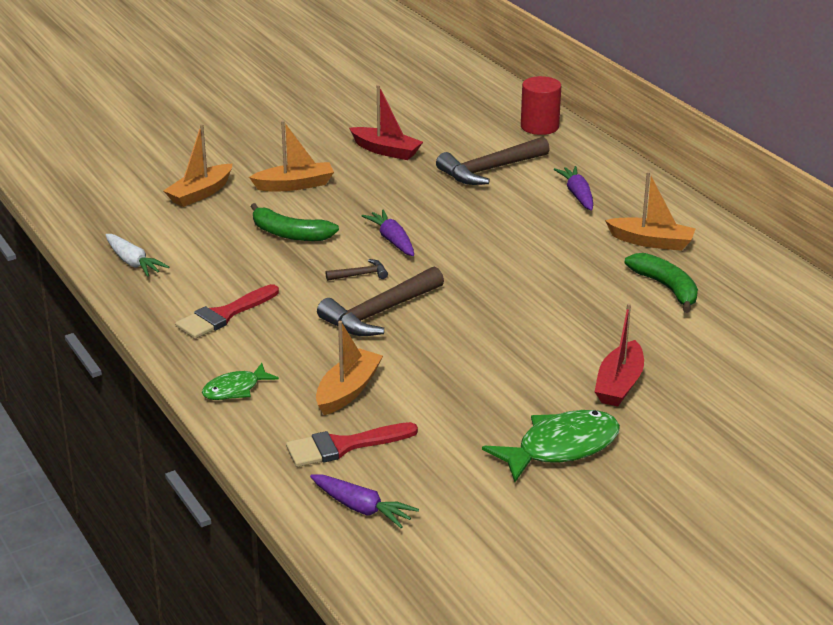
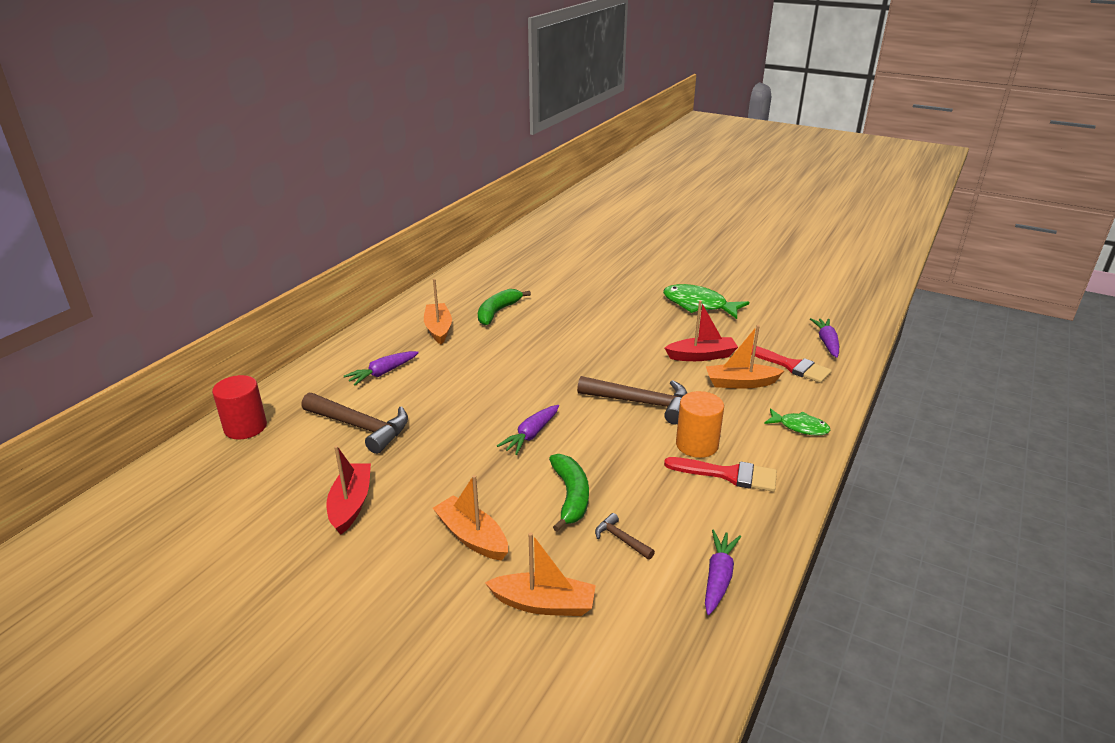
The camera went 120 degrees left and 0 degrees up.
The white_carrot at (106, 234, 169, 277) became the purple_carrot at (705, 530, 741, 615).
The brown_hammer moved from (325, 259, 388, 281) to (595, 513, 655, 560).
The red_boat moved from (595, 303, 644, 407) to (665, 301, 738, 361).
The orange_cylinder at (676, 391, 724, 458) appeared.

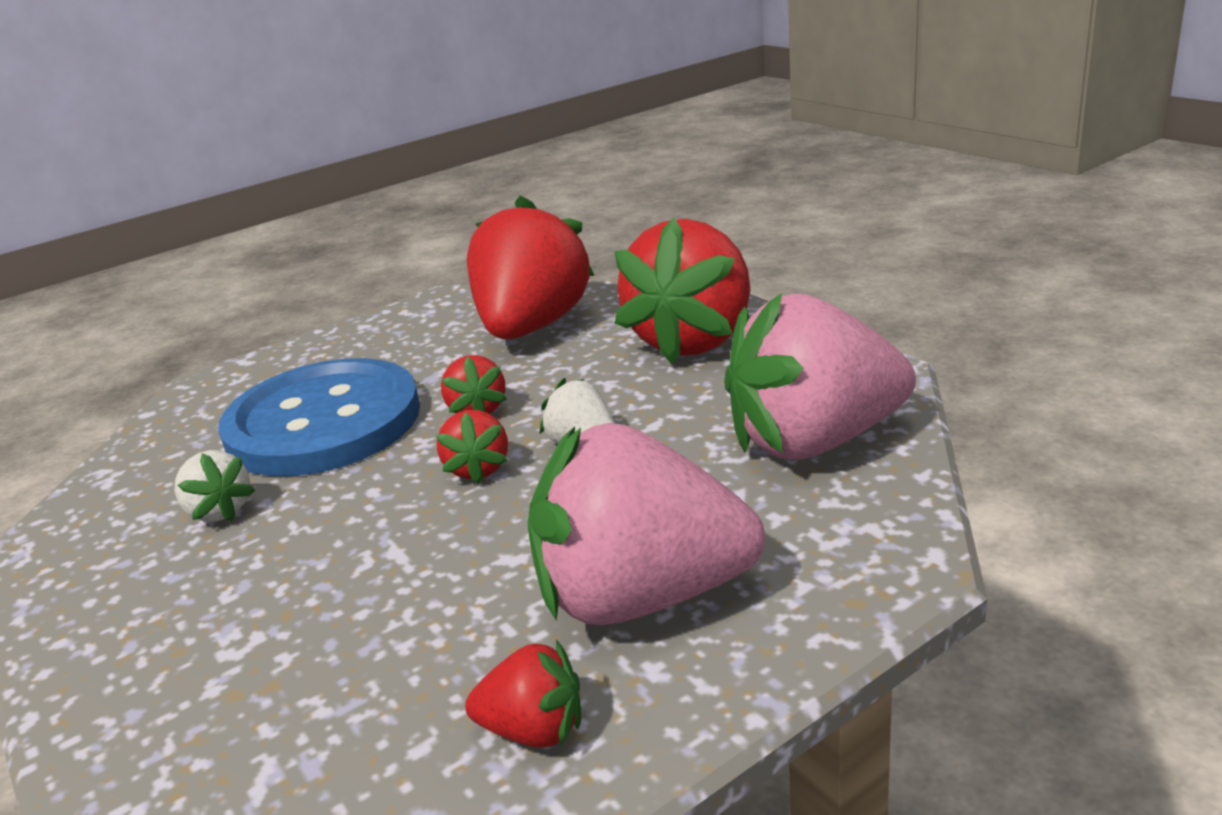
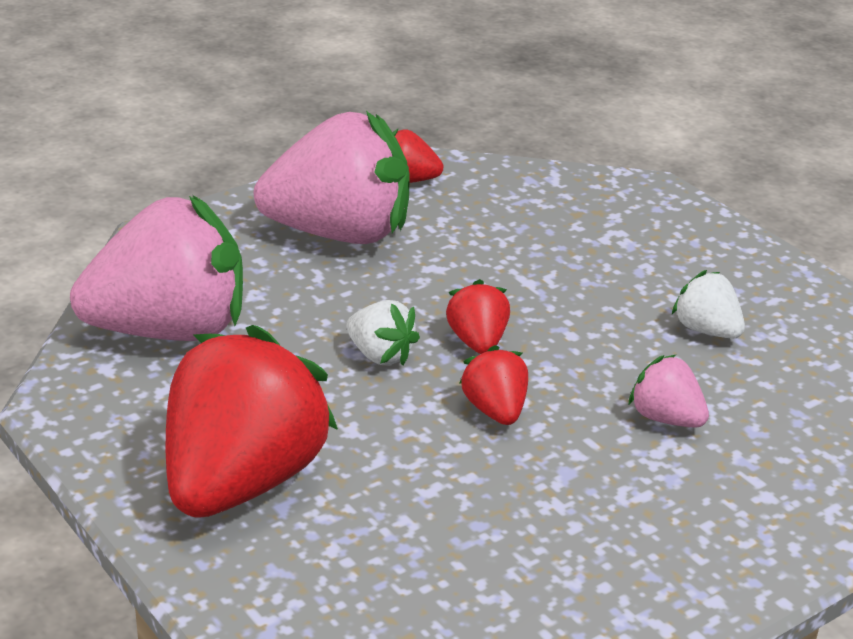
The camera went 175 degrees right and 5 degrees up.
The red_strawberry at (467, 195, 595, 340) disappeared.
The blue_button at (218, 358, 420, 476) was replaced by the pink_strawberry at (629, 354, 709, 428).

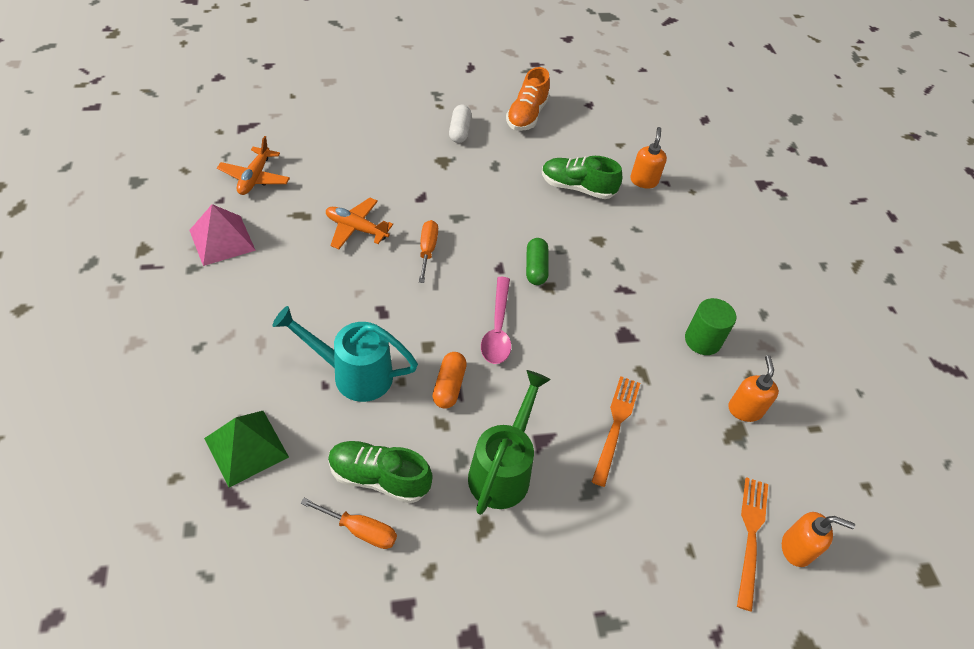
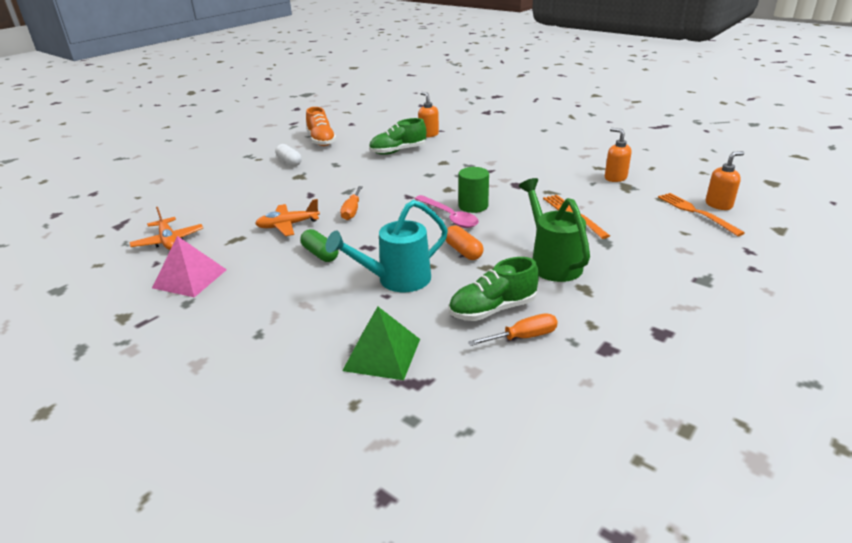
The camera went 35 degrees left and 20 degrees down.
The orange_screwdriver at (419, 220, 438, 283) turned 135 degrees counterclockwise.
The green_capsule moved from (526, 238, 549, 285) to (300, 229, 338, 262).
The green_cylinder moved from (685, 298, 736, 355) to (458, 167, 489, 213).

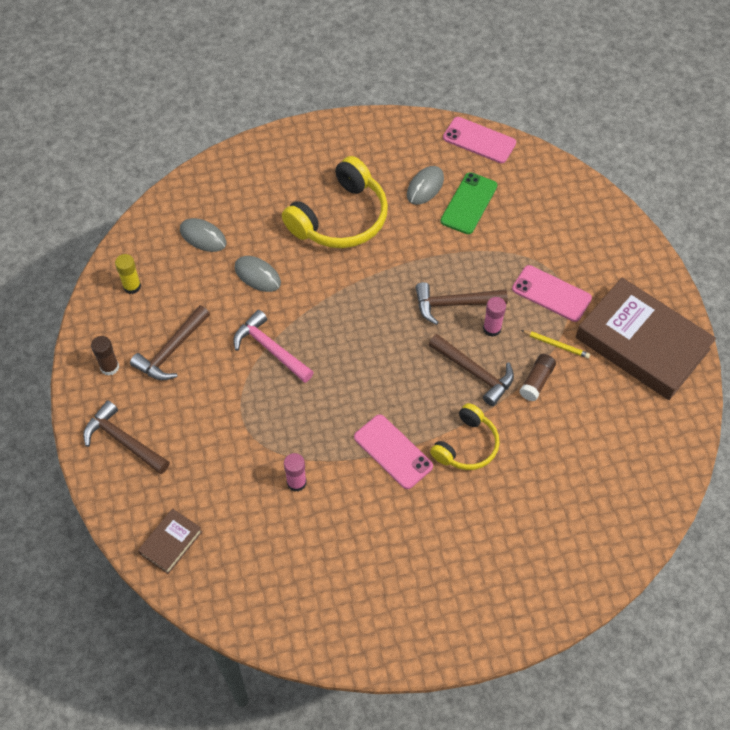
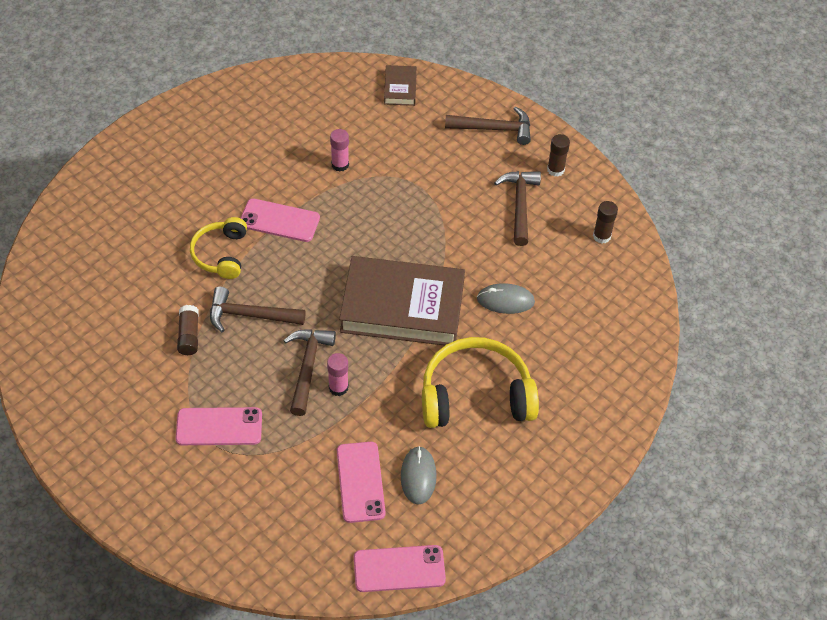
The camera went 145 degrees right and 5 degrees down.
The yellow_headphones at (282, 156, 388, 248) turned 75 degrees clockwise.
The green_phone at (441, 172, 497, 234) became the pink_phone at (337, 442, 386, 523).
The grey_mouse at (180, 218, 226, 252) disappeared.
The yellow_glue_stick at (115, 254, 141, 294) became the brown_glue_stick at (593, 201, 618, 243).
The brown_book moved from (576, 277, 716, 400) to (339, 256, 465, 346).
The brown_hammer at (415, 282, 508, 325) turned 45 degrees counterclockwise.
The pink_glue_stick moved from (483, 297, 506, 337) to (327, 353, 349, 396).
The pink_hammer at (233, 310, 314, 383) disappeared.
The yellow_pencil at (521, 330, 590, 358) disappeared.

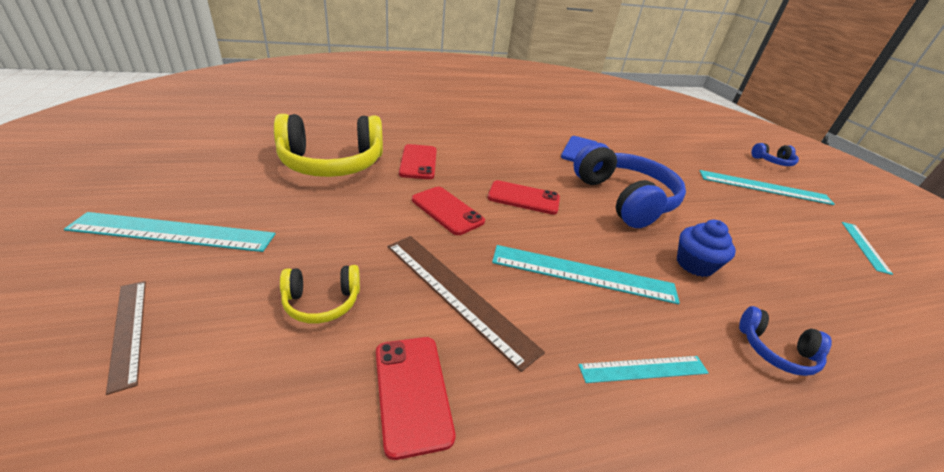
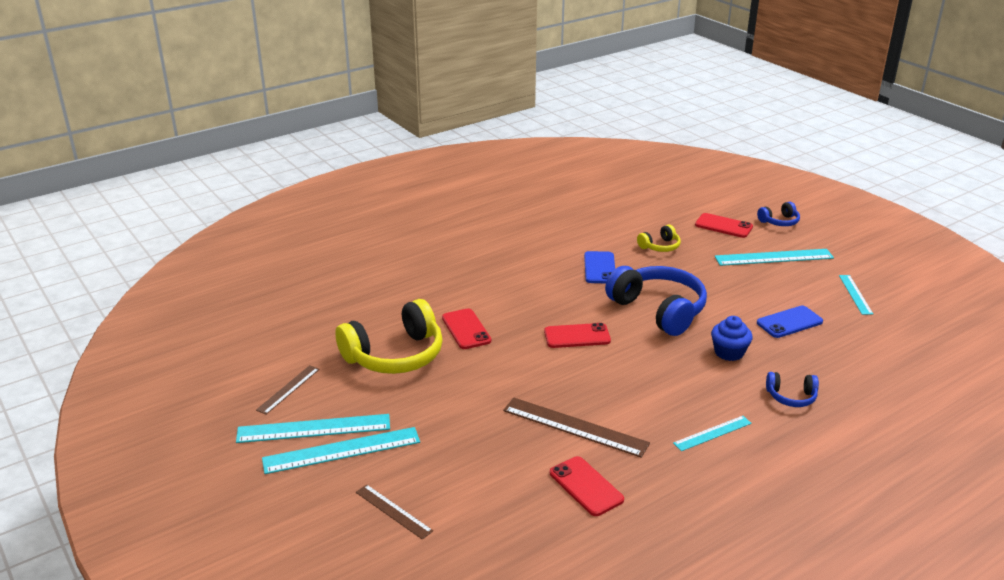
The camera went 15 degrees left and 5 degrees down.
The red_phone moved from (412, 187, 485, 235) to (695, 213, 753, 238).
The turquoise_ruler moved from (492, 245, 680, 304) to (236, 414, 390, 443).
The yellow_headphones moved from (280, 265, 360, 324) to (637, 225, 681, 252).
The blue_phone at (757, 306, 823, 338) appeared.
The brown_ruler at (256, 365, 320, 414) appeared.

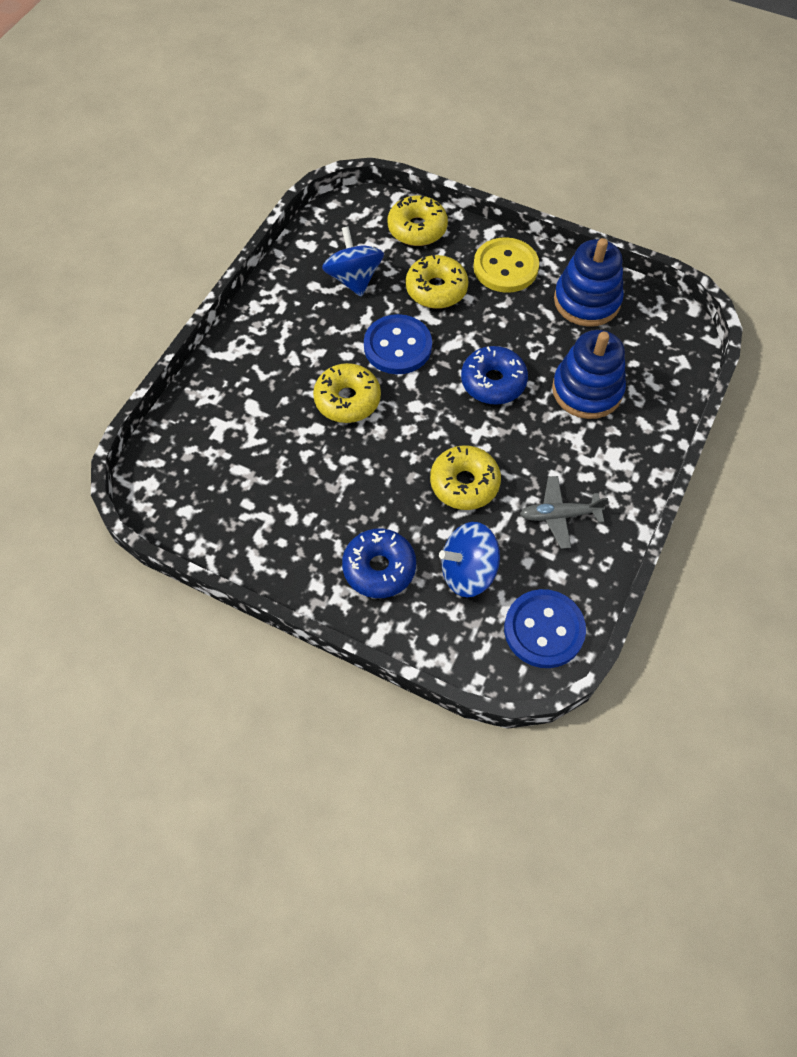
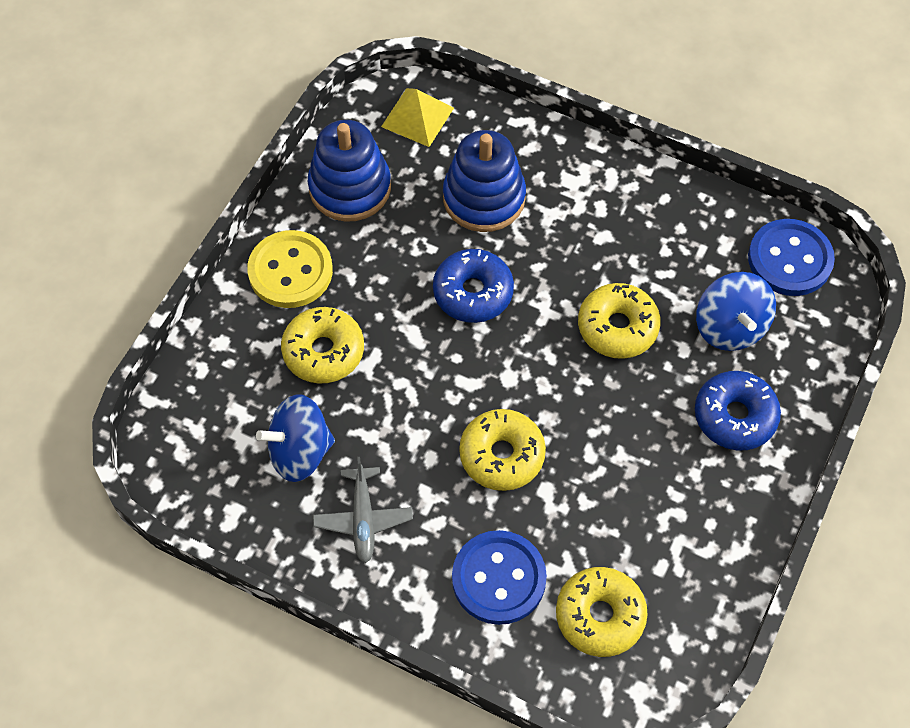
The camera went 90 degrees left and 0 degrees up.
The yellow_donut moved from (388, 195, 448, 246) to (556, 567, 648, 657).
The blue_button moved from (364, 314, 432, 374) to (452, 530, 547, 625).
The grey_plane moved from (520, 476, 608, 549) to (313, 457, 413, 563).
The yellow_pyramid at (381, 88, 454, 147) appeared.

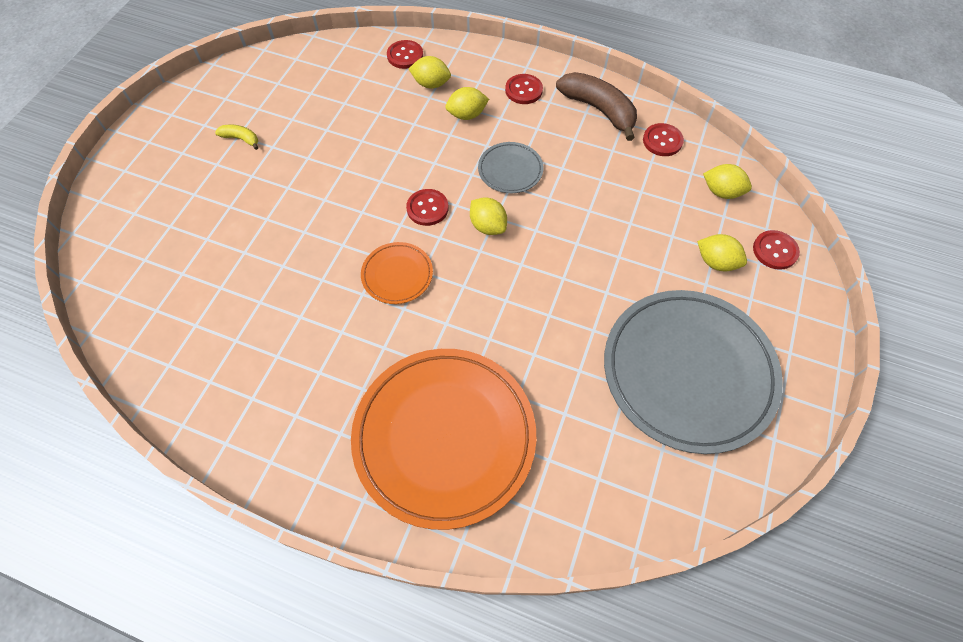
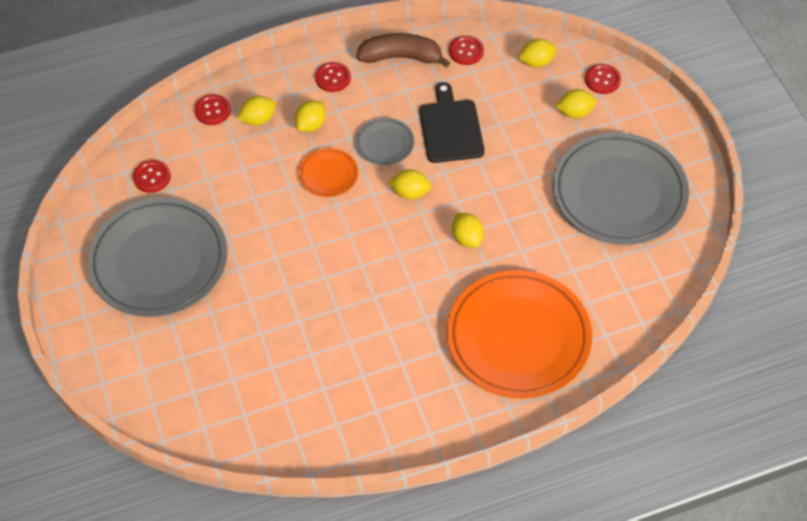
The camera went 40 degrees left and 5 degrees down.
The yellow_banana at (215, 125, 258, 150) was replaced by the grey_plate at (87, 198, 227, 317).
The red_button moved from (406, 189, 448, 226) to (133, 160, 171, 193).
The orange_plate moved from (361, 242, 433, 304) to (299, 148, 358, 197).
The black_cutting_board at (419, 82, 485, 163) appeared.
The yellow_lemon at (452, 213, 484, 248) appeared.

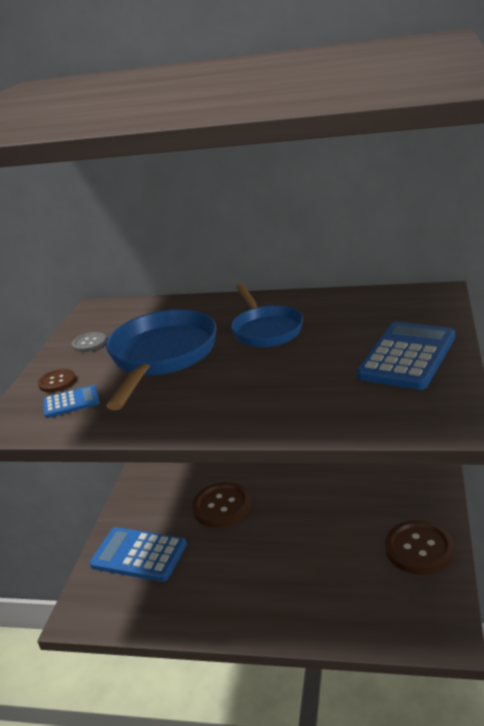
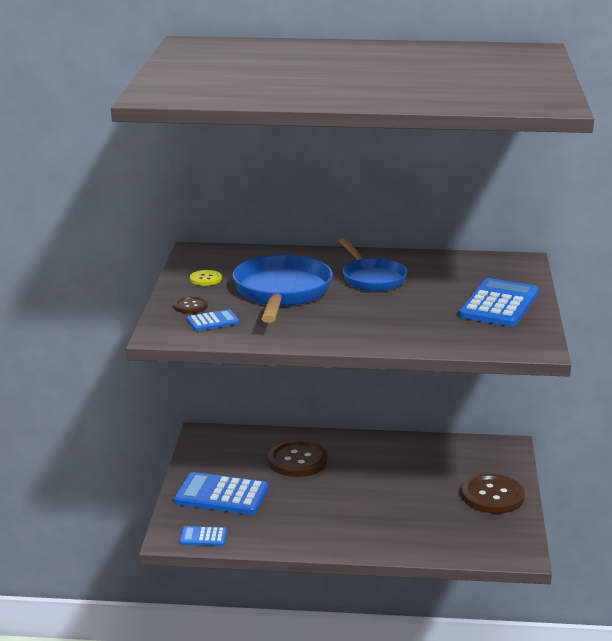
The camera went 10 degrees left and 5 degrees down.
The grey_button at (72, 332, 107, 352) became the yellow_button at (190, 270, 222, 286).
The blue_calculator at (180, 526, 227, 546) appeared.

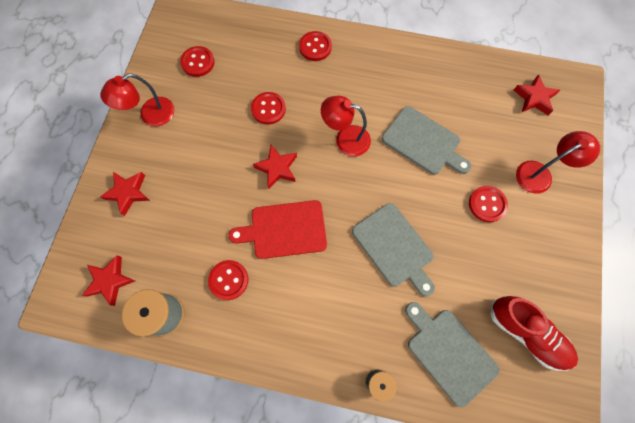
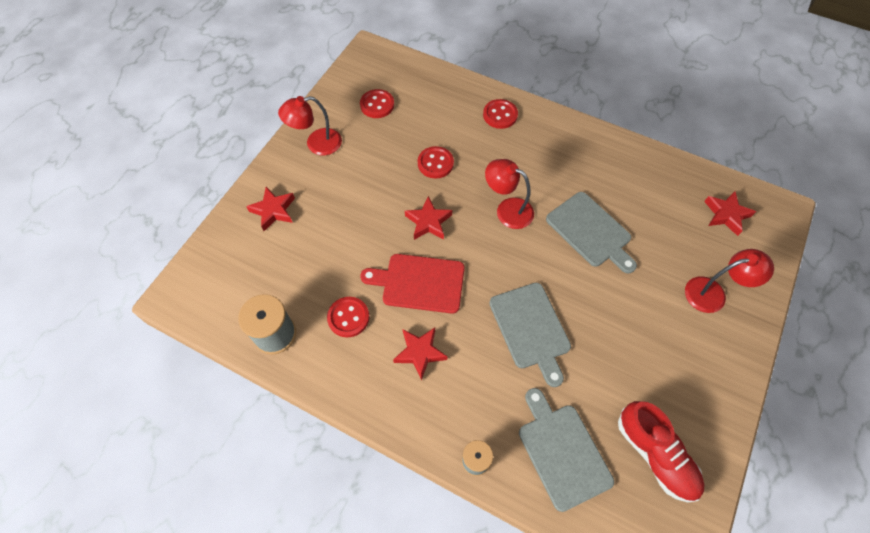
The camera went 15 degrees right and 10 degrees down.
The red_button at (469, 186, 508, 222) disappeared.
The red_star moved from (82, 255, 135, 306) to (393, 328, 447, 380).

